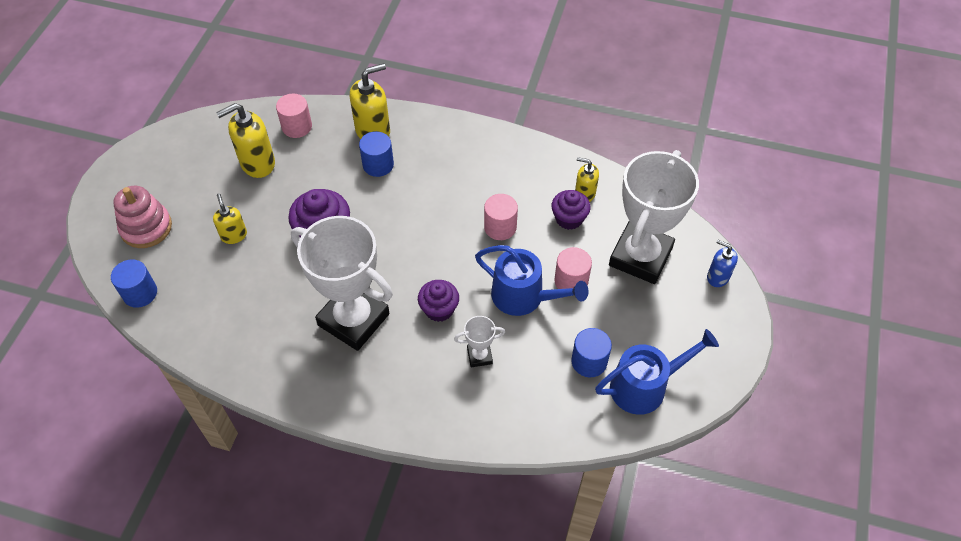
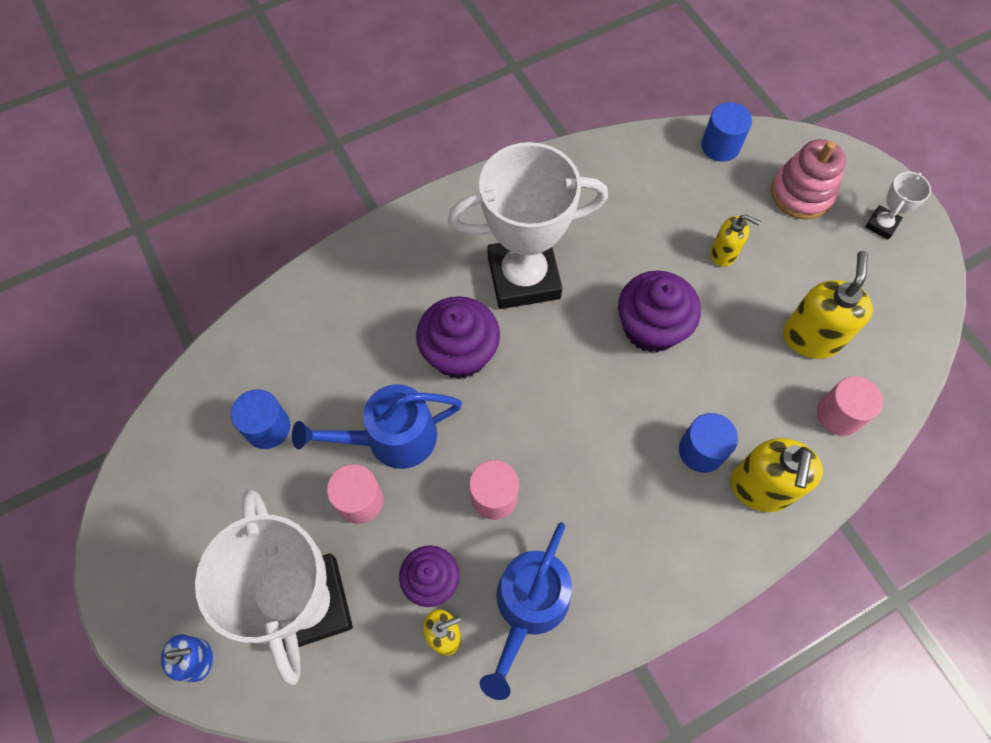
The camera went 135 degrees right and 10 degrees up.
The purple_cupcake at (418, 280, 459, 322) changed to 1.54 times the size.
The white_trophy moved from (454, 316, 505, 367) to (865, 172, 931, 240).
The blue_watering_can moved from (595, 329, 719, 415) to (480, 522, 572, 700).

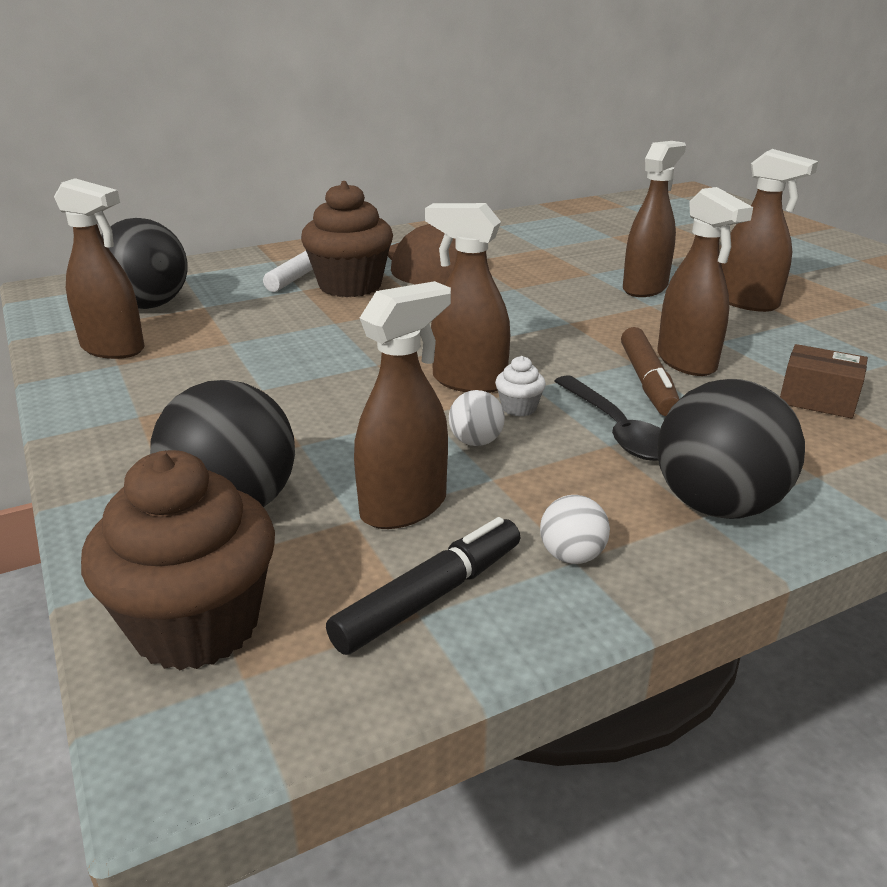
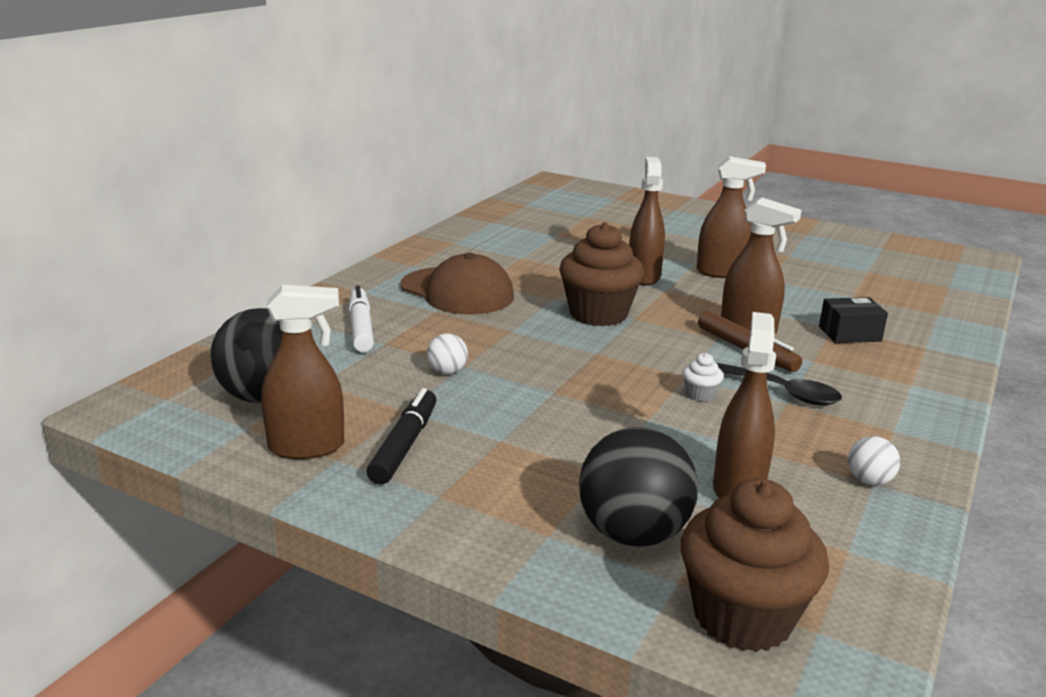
The camera went 35 degrees left and 5 degrees down.
The brown_cupcake moved from (301, 181, 393, 297) to (559, 222, 644, 326).
The brown_spray_bottle at (425, 203, 510, 393) disappeared.
The brown_box at (780, 344, 868, 418) became the black_box at (819, 297, 888, 343).
The black_ball at (657, 379, 805, 519) disappeared.
The white_ball moved from (449, 390, 505, 446) to (427, 333, 468, 374).
The black_marker moved from (326, 517, 520, 655) to (366, 388, 436, 485).

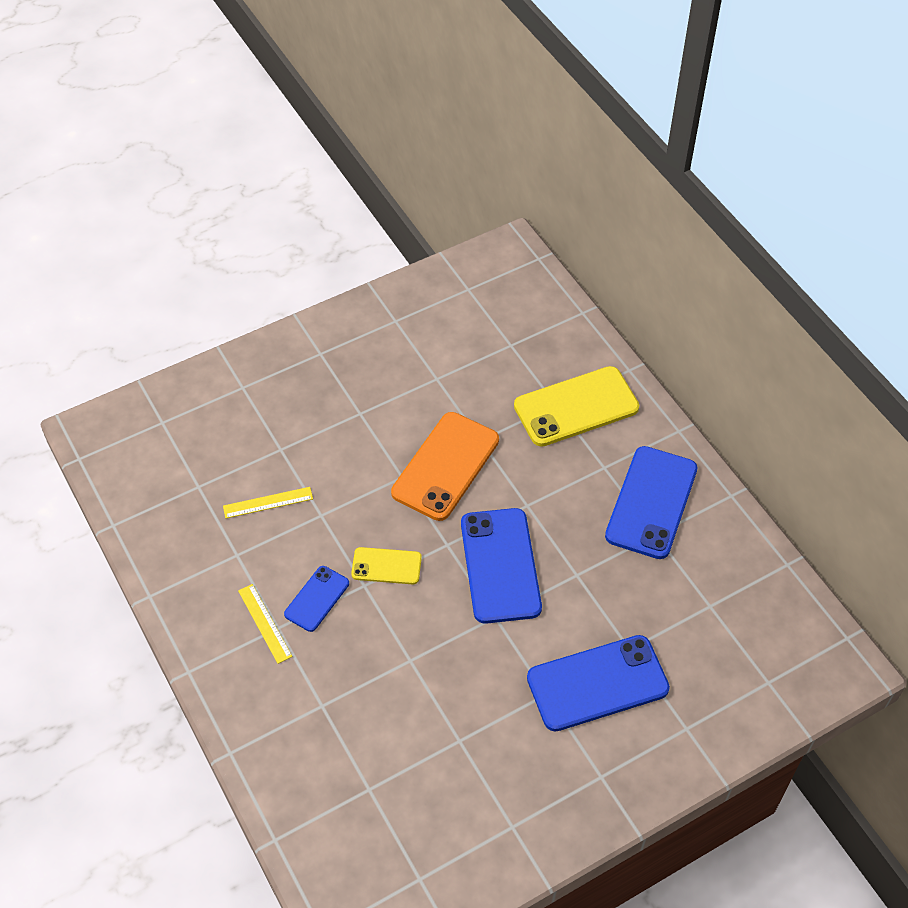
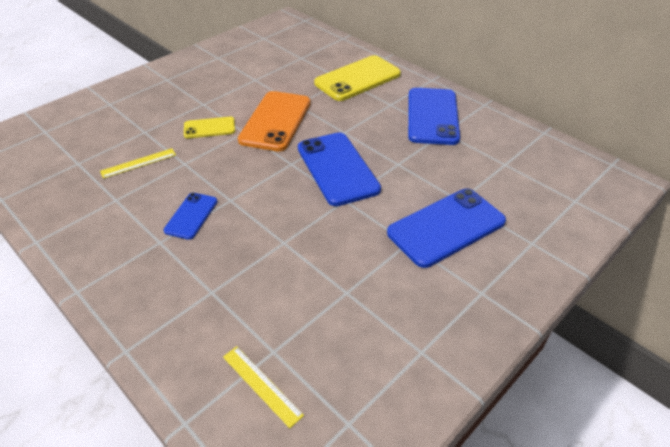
The camera went 15 degrees left and 10 degrees down.
The yellow_phone moved from (351, 547, 422, 584) to (184, 117, 235, 138).
The yellow_ruler moved from (238, 584, 292, 664) to (223, 346, 304, 428).

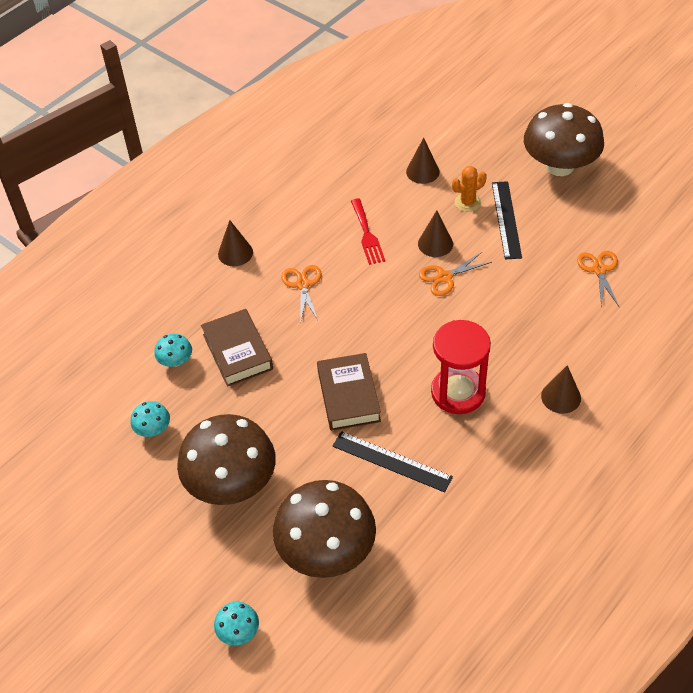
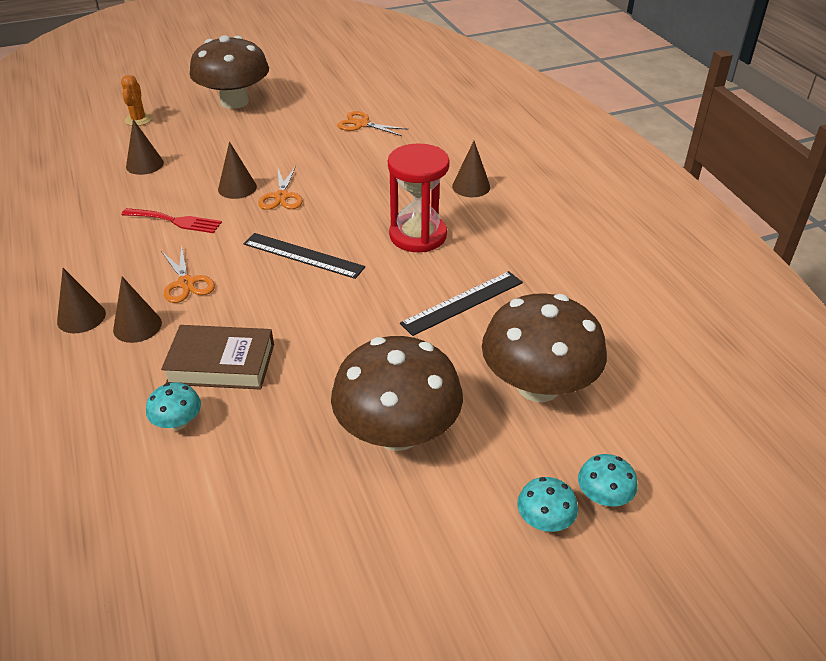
The camera went 65 degrees left and 10 degrees down.
The orange_cactus moved from (452, 166, 487, 212) to (121, 75, 152, 126).
The black_ruler moved from (492, 181, 522, 259) to (243, 233, 365, 279).
The orange_scissors at (281, 265, 322, 320) turned 135 degrees counterclockwise.
The brown_book at (317, 353, 381, 431) disappeared.
The turquoise_mushroom moved from (130, 401, 170, 437) to (517, 477, 578, 532).
The brown_cone at (113, 277, 162, 343) appeared.

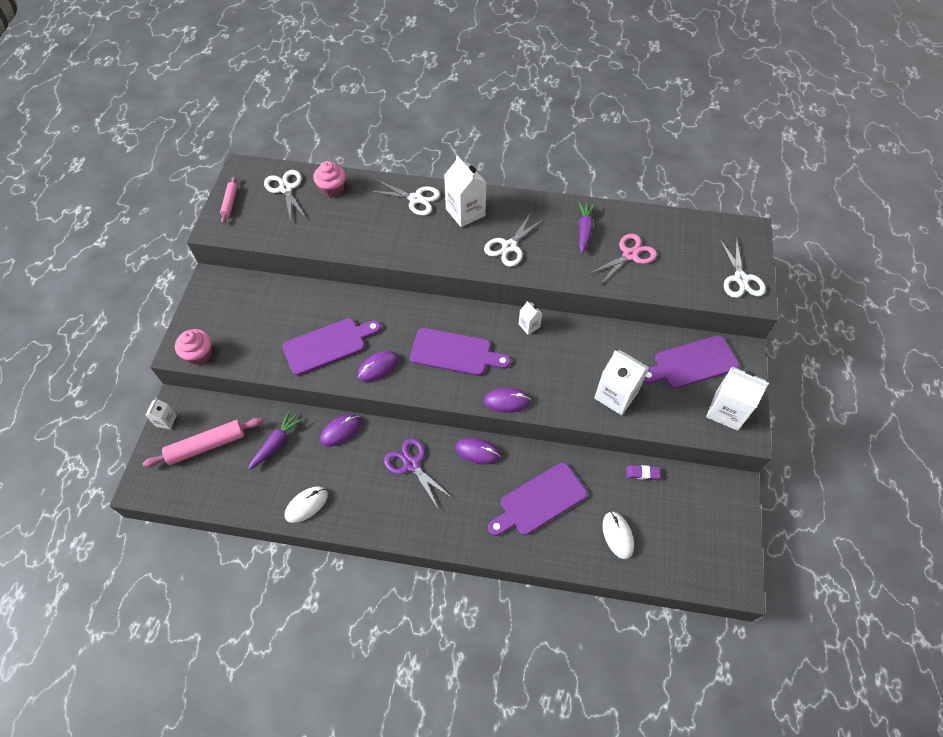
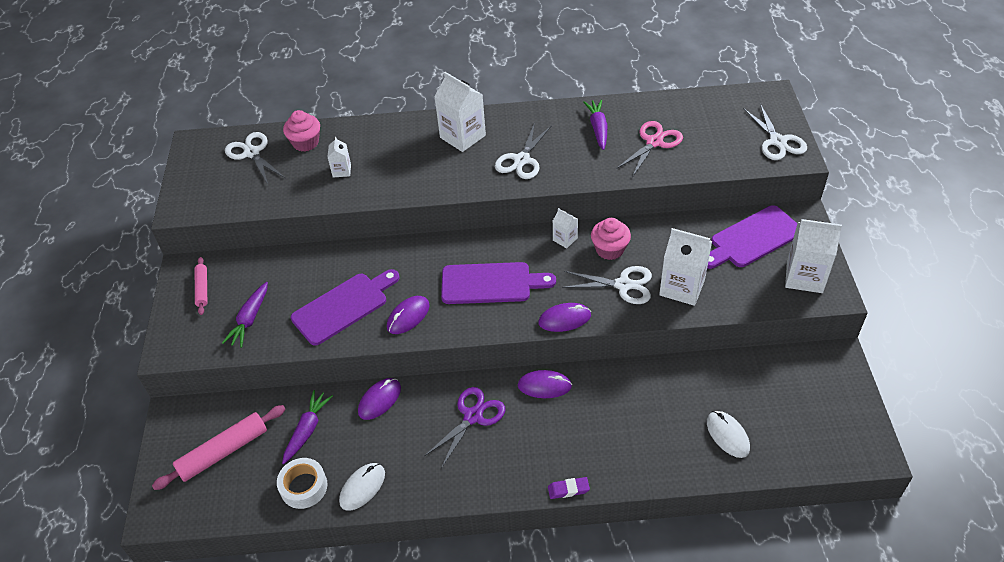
The camera went 10 degrees left and 10 degrees down.
The pink_rolling_pin moved from (220, 176, 237, 224) to (195, 257, 207, 315).
The white_scissors moved from (369, 179, 440, 216) to (562, 266, 652, 304).
The pink_cupcake moved from (175, 329, 212, 365) to (591, 218, 631, 260).
The white_carton moved from (145, 398, 177, 429) to (328, 137, 351, 177).
The purple_scissors at (384, 438, 451, 508) turned 90 degrees clockwise.
The purple_cutting_board at (488, 462, 587, 536) disappeared.
The purple_eraser moved from (626, 465, 660, 480) to (548, 477, 590, 499).
The purple_carrot at (222, 282, 268, 348) appeared.
The white_tape at (277, 458, 327, 509) appeared.

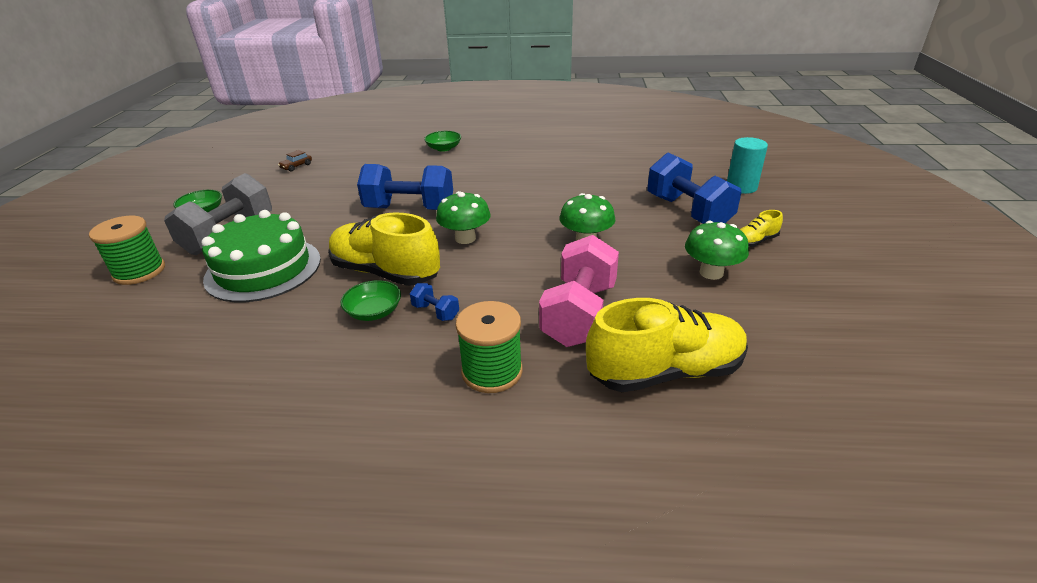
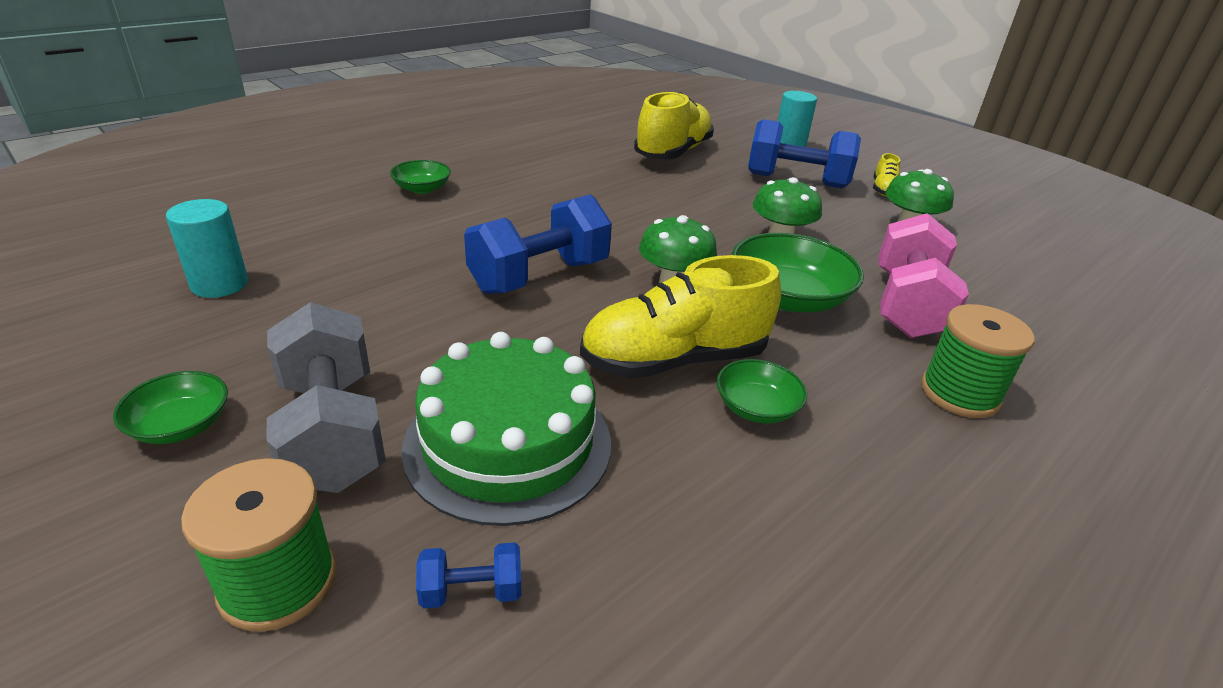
The camera went 50 degrees left and 0 degrees up.
The brown_car at (278, 150, 312, 172) was replaced by the turquoise_cylinder at (166, 199, 248, 298).
The pink_dumbbell at (539, 235, 619, 347) turned 45 degrees clockwise.
The blue_dumbbell moved from (410, 283, 459, 321) to (416, 542, 521, 608).
The yellow_shoe moved from (586, 298, 748, 392) to (634, 92, 714, 159).
The green_bowl at (732, 233, 864, 312) appeared.

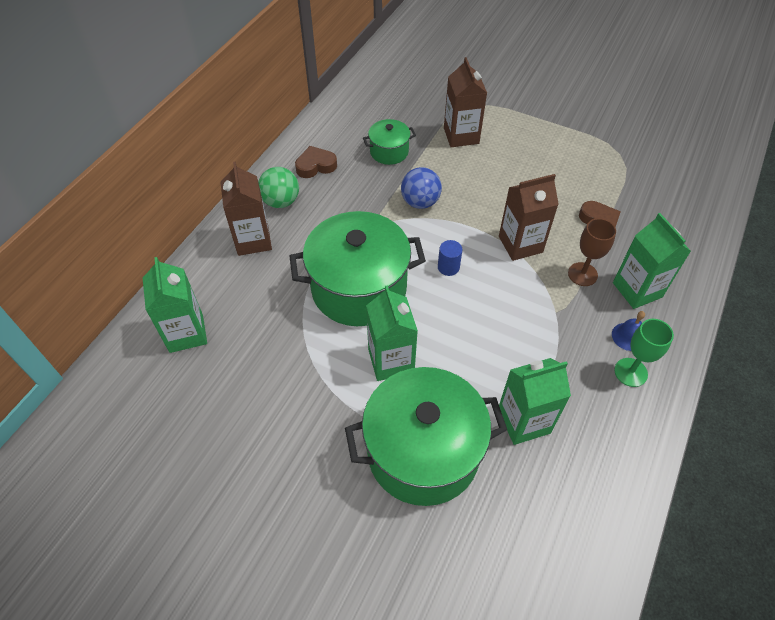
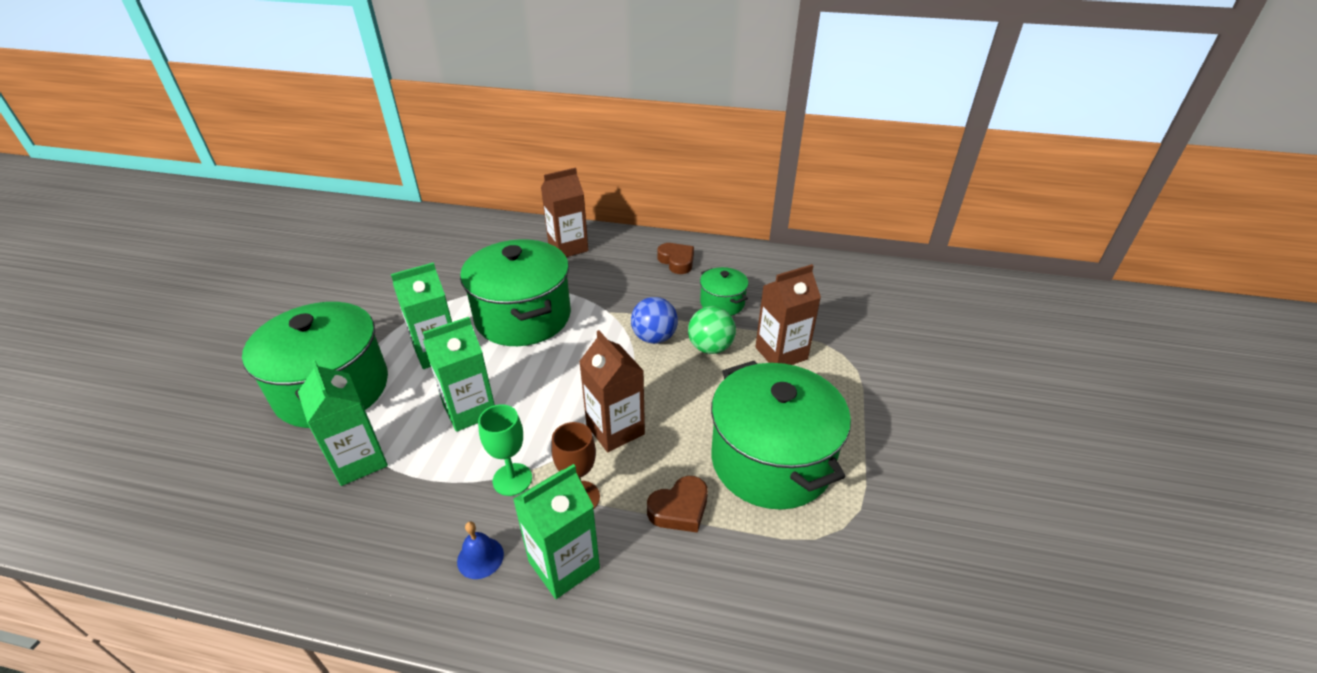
The camera went 75 degrees right and 15 degrees down.
The green_ball moved from (258, 167, 299, 208) to (688, 306, 736, 354).
The blue_cylinder at (438, 240, 463, 276) disappeared.
The green_carton moved from (143, 257, 207, 353) to (423, 317, 495, 432).
The green_goblet moved from (614, 319, 674, 387) to (478, 404, 532, 496).
The green_pot at (711, 361, 851, 510) appeared.

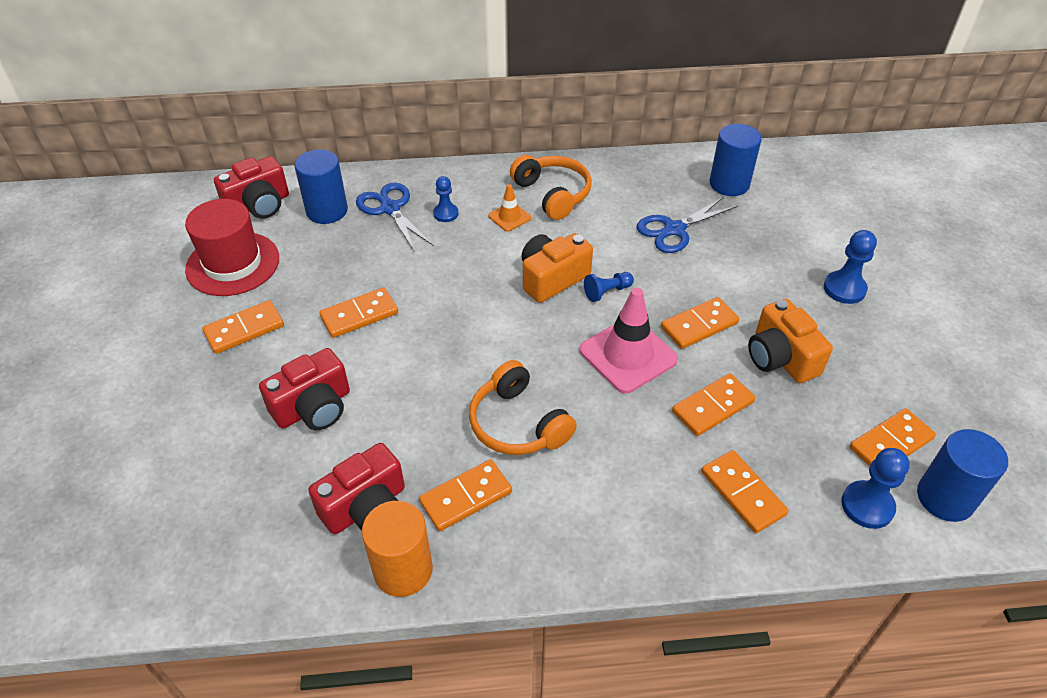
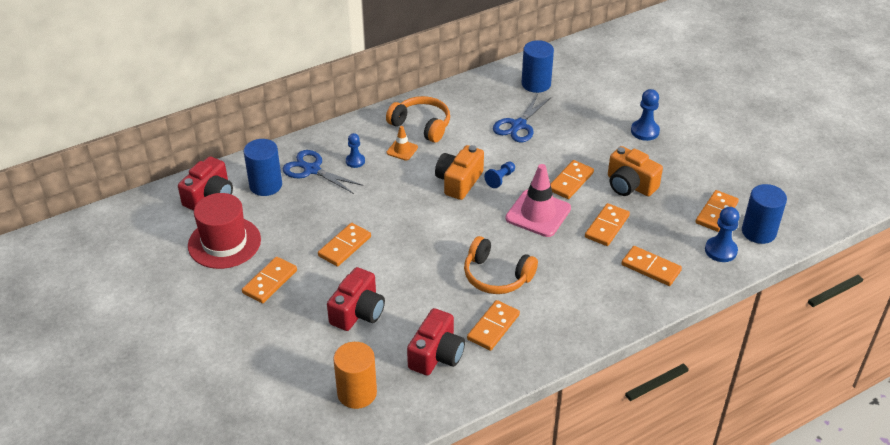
The camera went 25 degrees left and 5 degrees down.
The orange_cylinder moved from (362, 501, 433, 597) to (333, 342, 377, 409).

